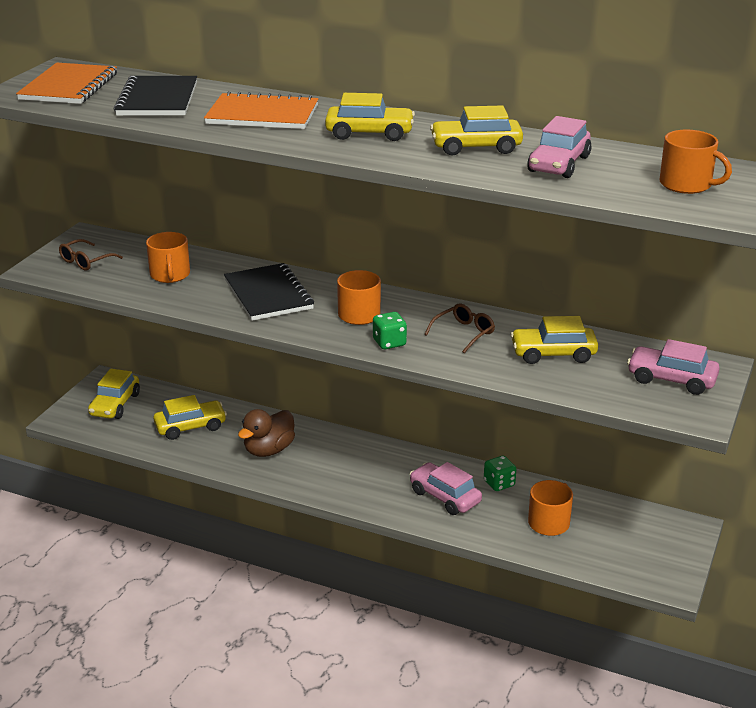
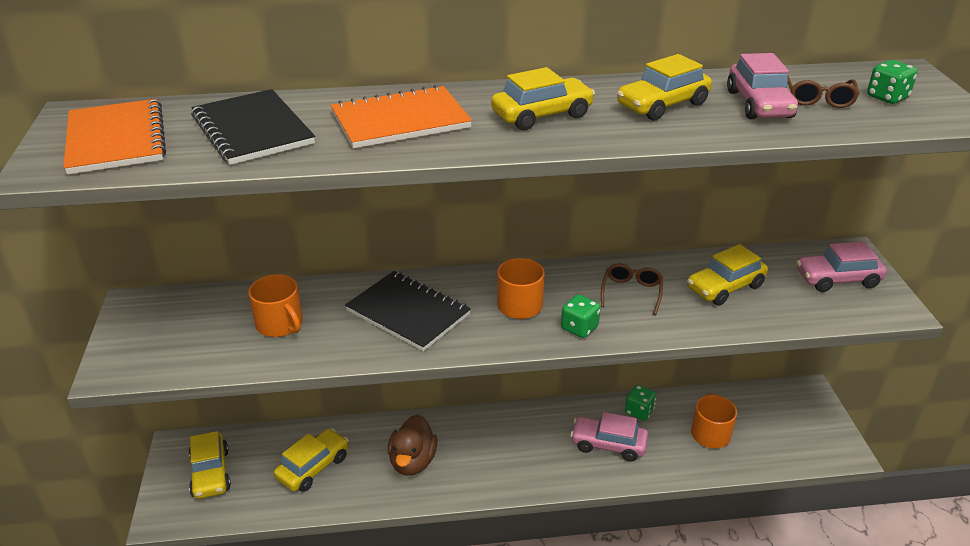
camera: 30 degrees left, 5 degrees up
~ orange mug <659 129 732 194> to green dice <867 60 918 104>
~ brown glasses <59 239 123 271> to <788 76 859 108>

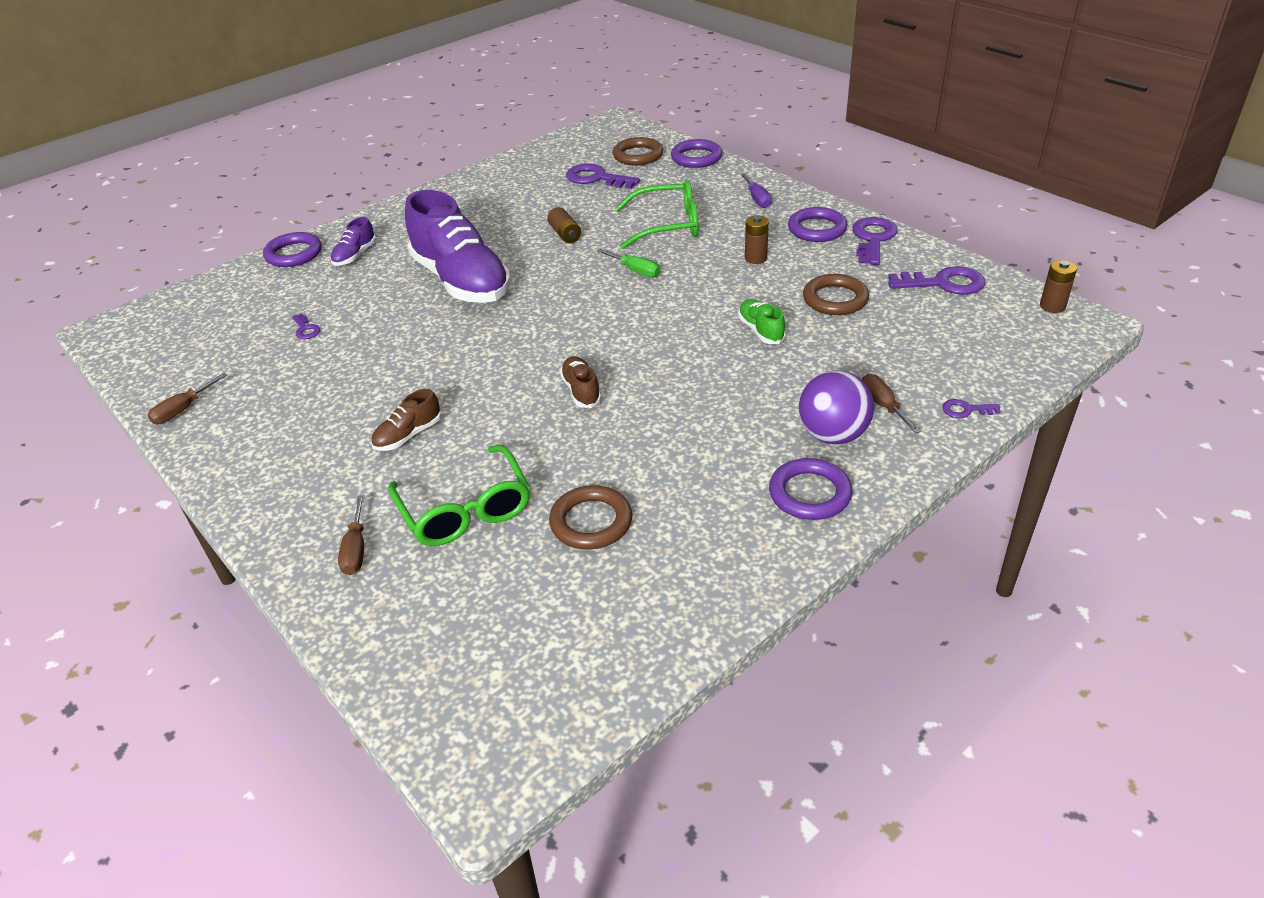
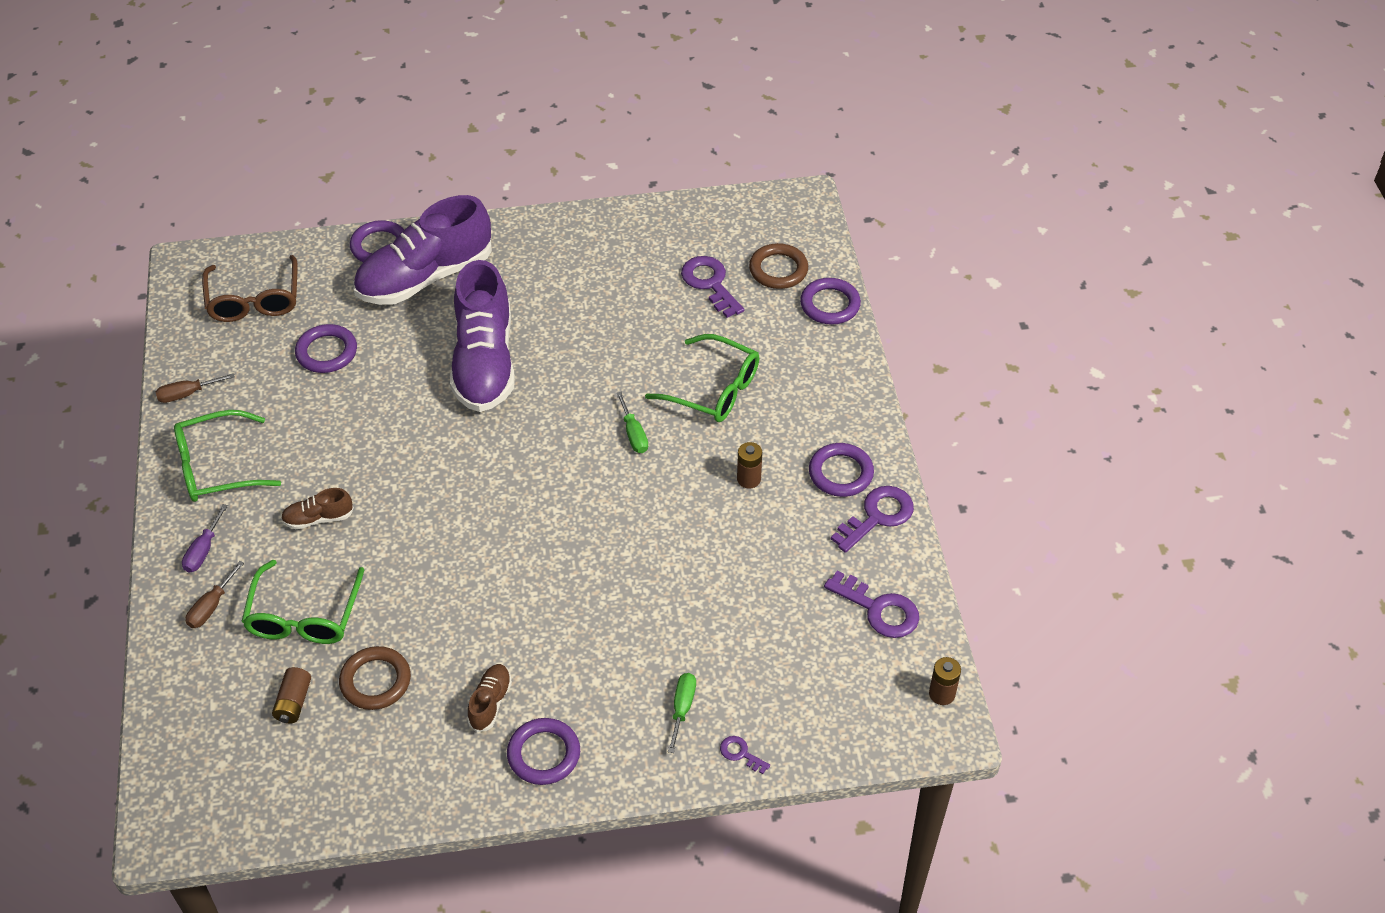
camera: 30 degrees right, 10 degrees up
~ purple screwdriver <740 173 772 208> to <182 504 228 572>
~ brown battery <547 207 581 243> to <272 667 311 723>
~ purple shoe <330 217 376 266> = <354 195 492 305> x2.36
- brown ring <803 274 869 315>
- green shoe <738 299 786 344>
~ purple key <292 313 320 339> to purple ring <295 324 357 373>
~ brown shoe <560 356 601 408> to <467 664 512 732>
- purple ball <799 370 874 444>
~ brown screwdriver <862 374 921 434> to green screwdriver <668 673 696 753>
+ brown glasses <202 255 297 322>
+ green glasses <174 410 281 502>

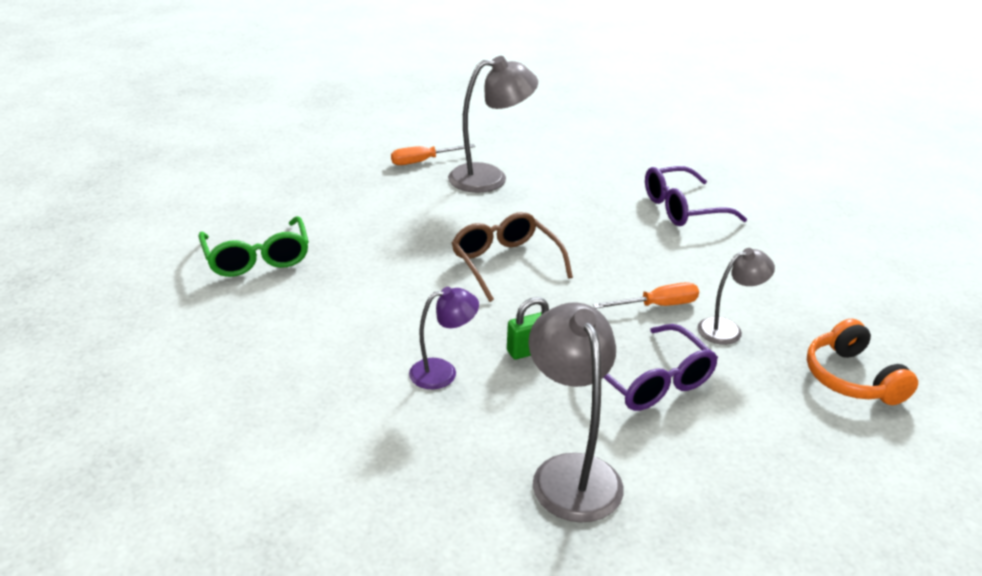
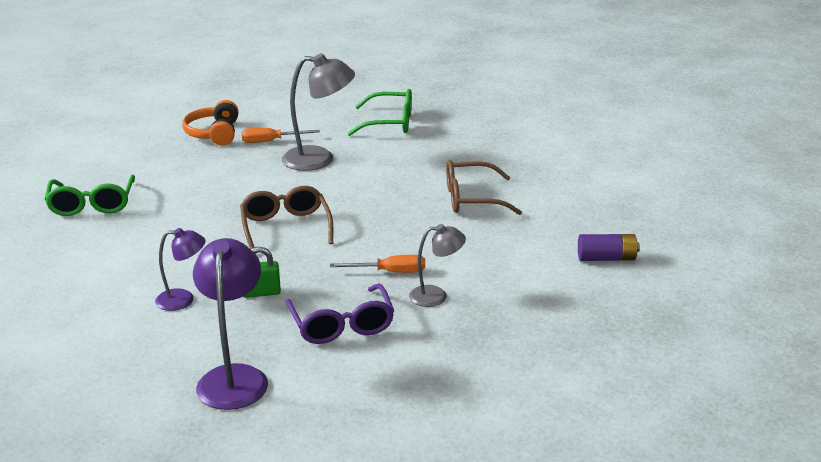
camera: 15 degrees right, 5 degrees down
~ purple glasses <645 166 747 226> to brown glasses <446 160 522 215>
~ grey lamp <528 302 624 523> to purple lamp <193 238 268 410>
~ orange headphones <807 319 918 405> to <182 100 239 145>
+ green glasses <348 89 412 136>
+ purple battery <578 234 640 261>

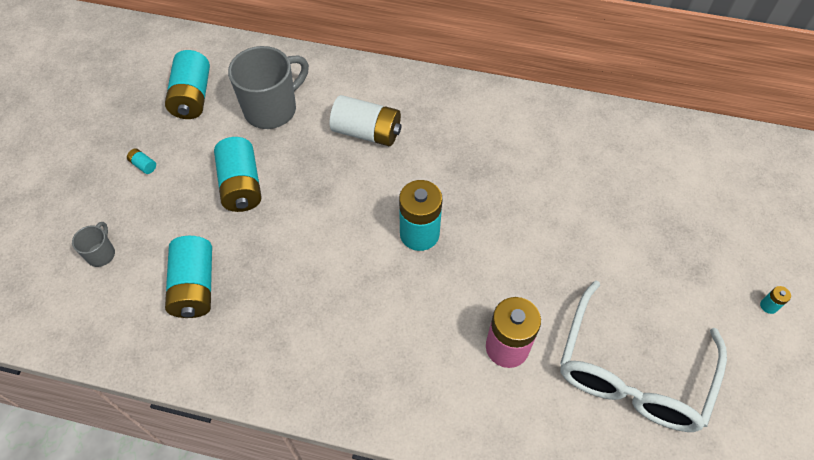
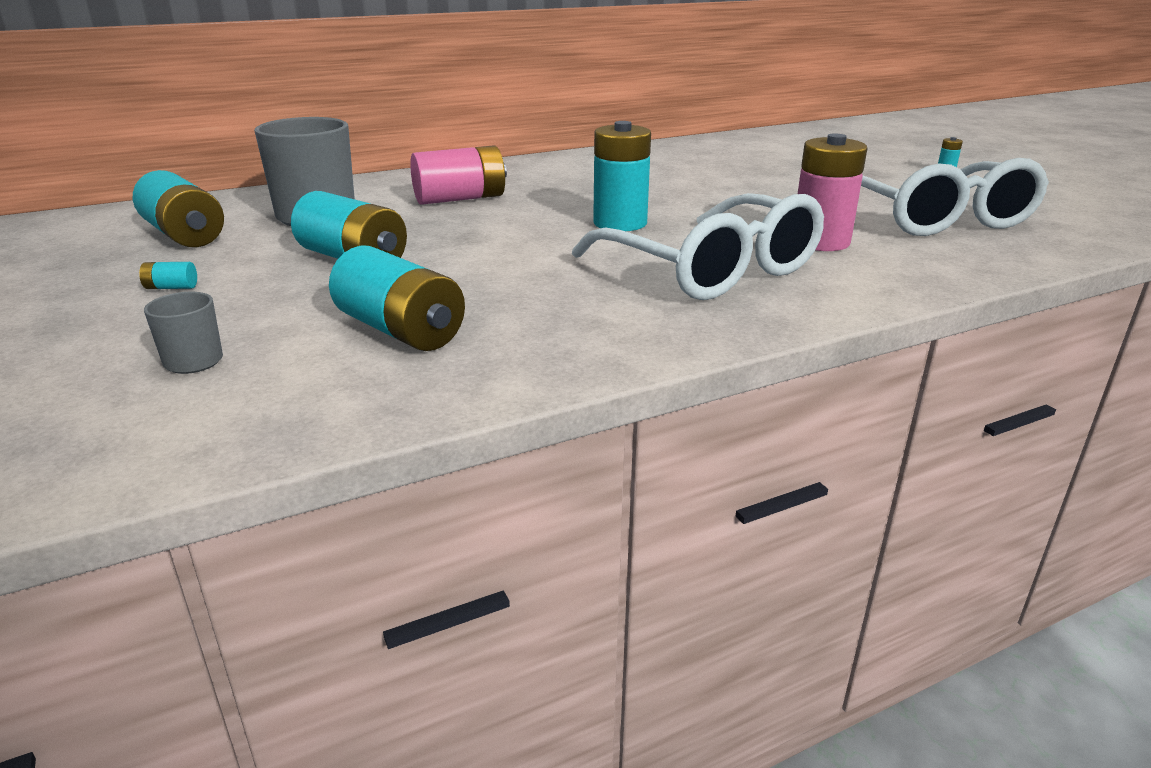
camera: 40 degrees left, 30 degrees down
~ white battery <330 95 402 146> to pink battery <410 145 507 205>
+ white glasses <572 193 824 300>

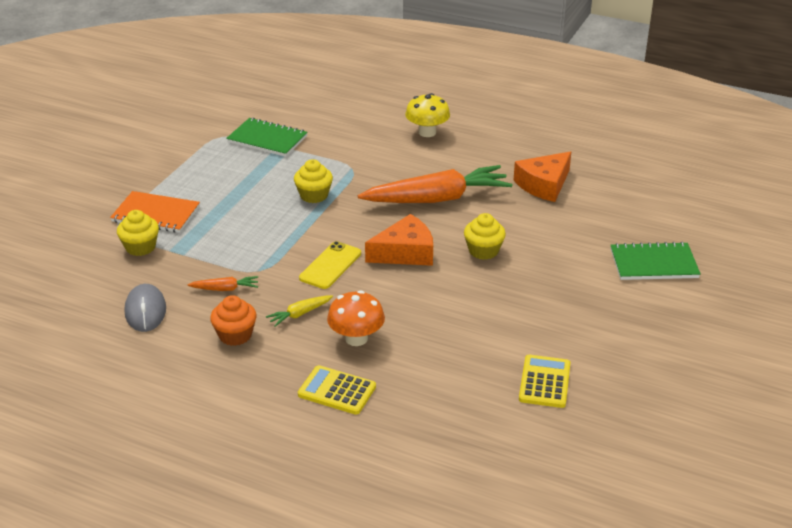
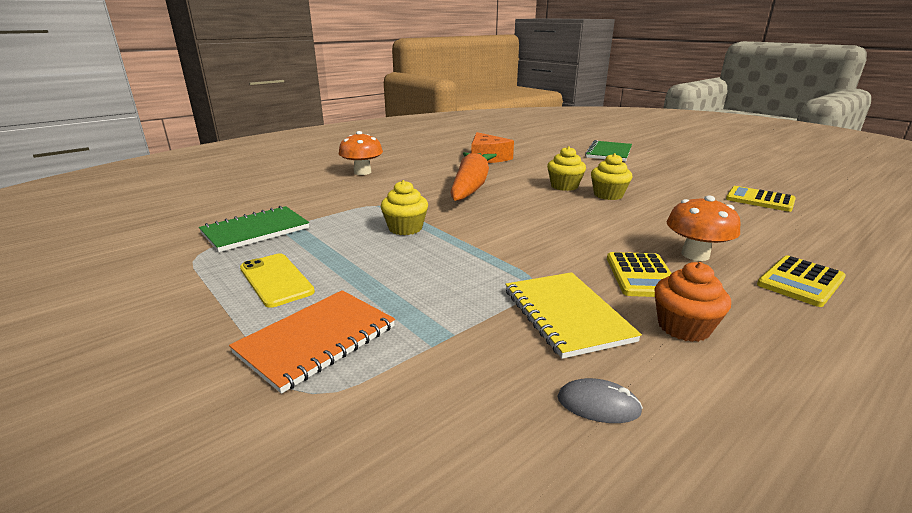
camera: 65 degrees left, 10 degrees down
~ yellow mushroom <405 93 450 137> to orange mushroom <339 131 383 175>
~ yellow cupcake <117 210 159 256> to <591 153 633 200>
- orange cheese <365 214 433 266>
~ yellow phone <299 241 361 289> to <240 253 315 308>
~ orange carrot <188 276 258 291> to yellow notebook <506 272 642 359>
~ grey mouse <125 284 166 332> = <557 378 643 423> x0.62
~ yellow carrot <266 295 333 327> to yellow calculator <607 252 672 297>

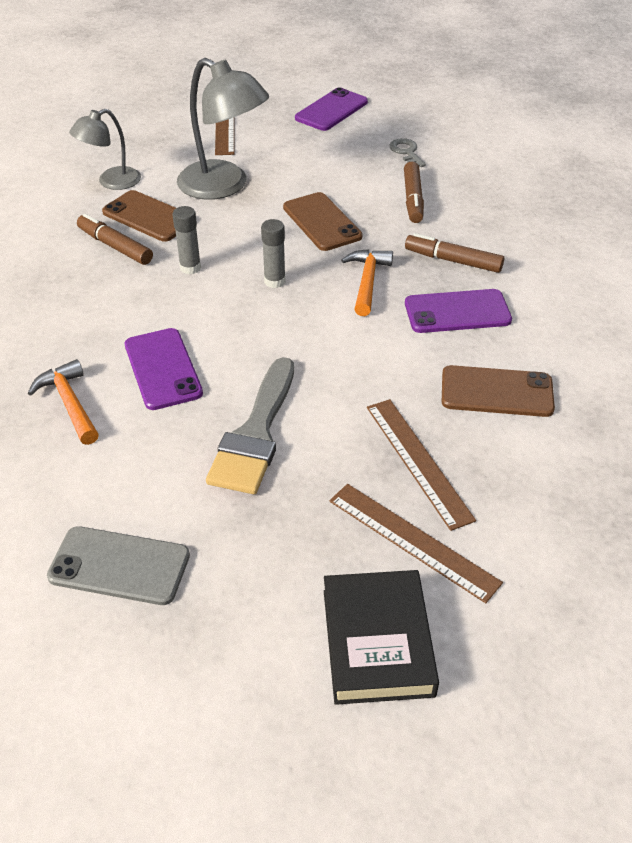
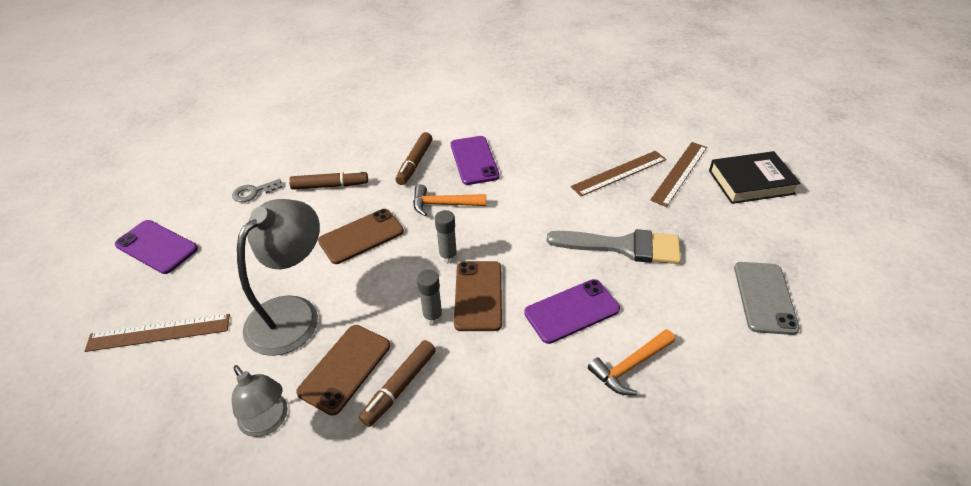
camera: 95 degrees left, 0 degrees up
~ brown phone <442 365 555 417> to <454 261 502 331>

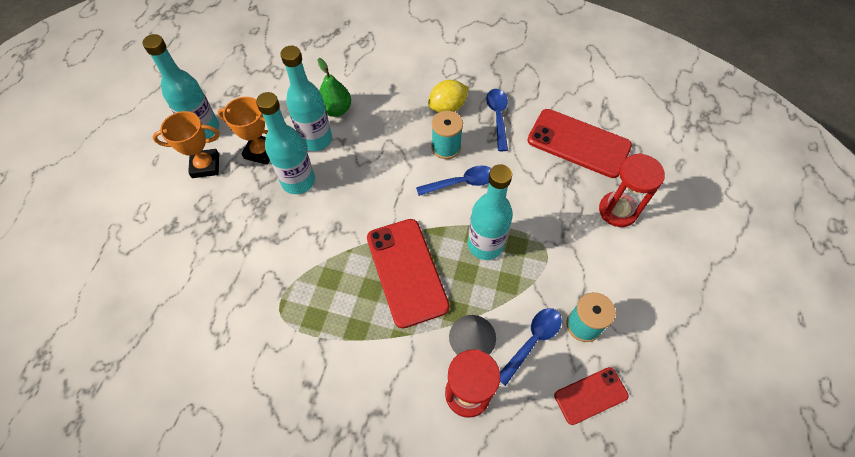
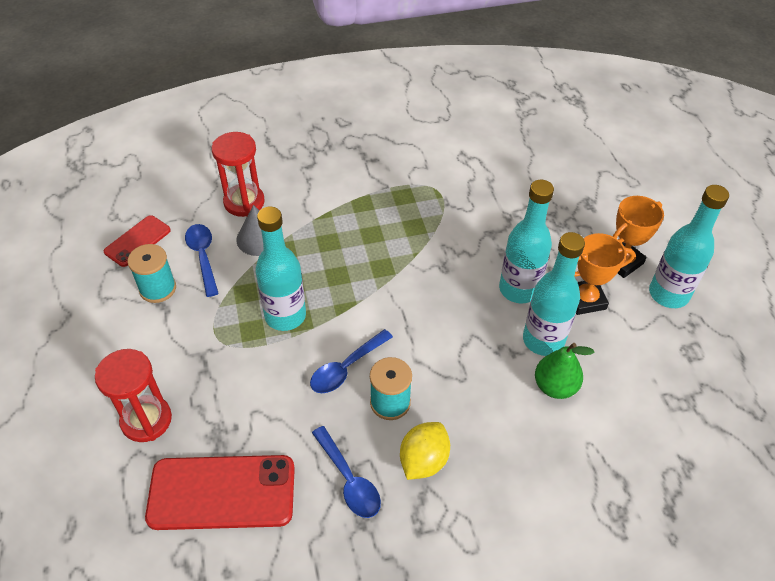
camera: 150 degrees right, 10 degrees down
- red phone <367 219 450 329>
~ blue spoon <500 308 562 386> = <185 224 219 297> 150 degrees clockwise

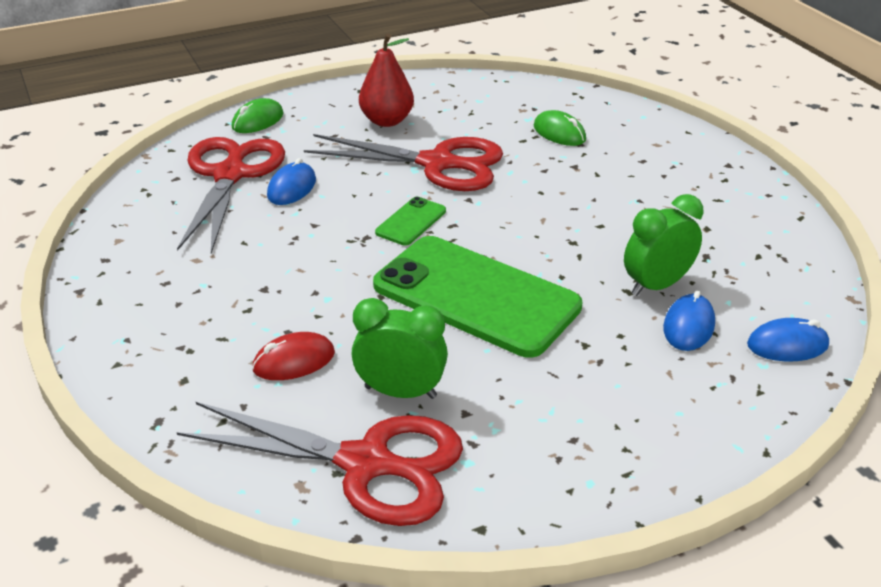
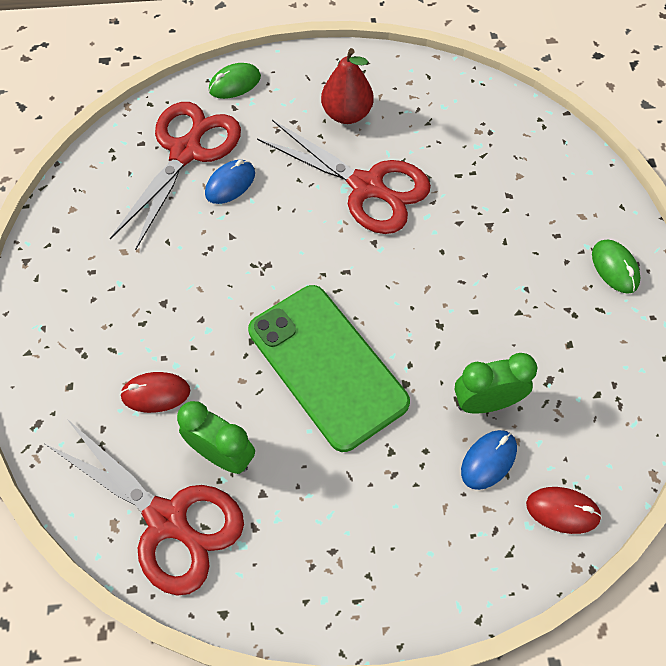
camera: 20 degrees right, 25 degrees up
~ green mouse <534 110 586 146> to <592 240 641 294>
- green phone <375 197 446 246>
~ blue mouse <747 318 829 362> to red mouse <526 487 602 534>

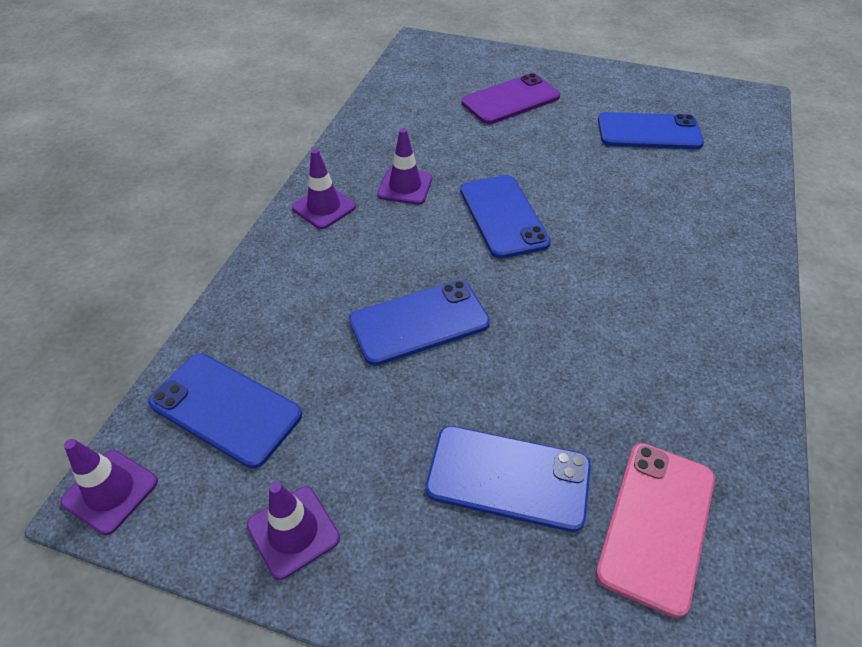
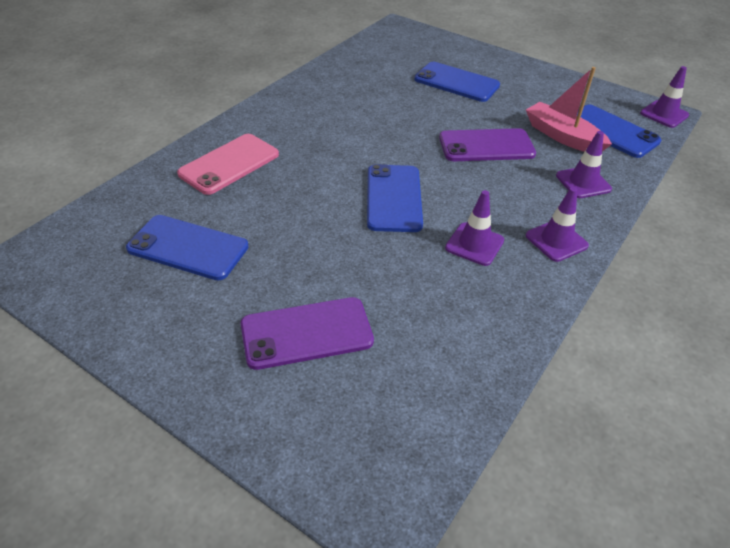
camera: 165 degrees left, 5 degrees down
~ blue phone <349 280 490 366> to purple phone <439 128 536 161>
~ pink phone <596 443 715 618> to <177 134 279 195>
~ purple traffic cone <247 482 340 580> to <556 131 612 198>
+ pink boat <526 67 612 152>

